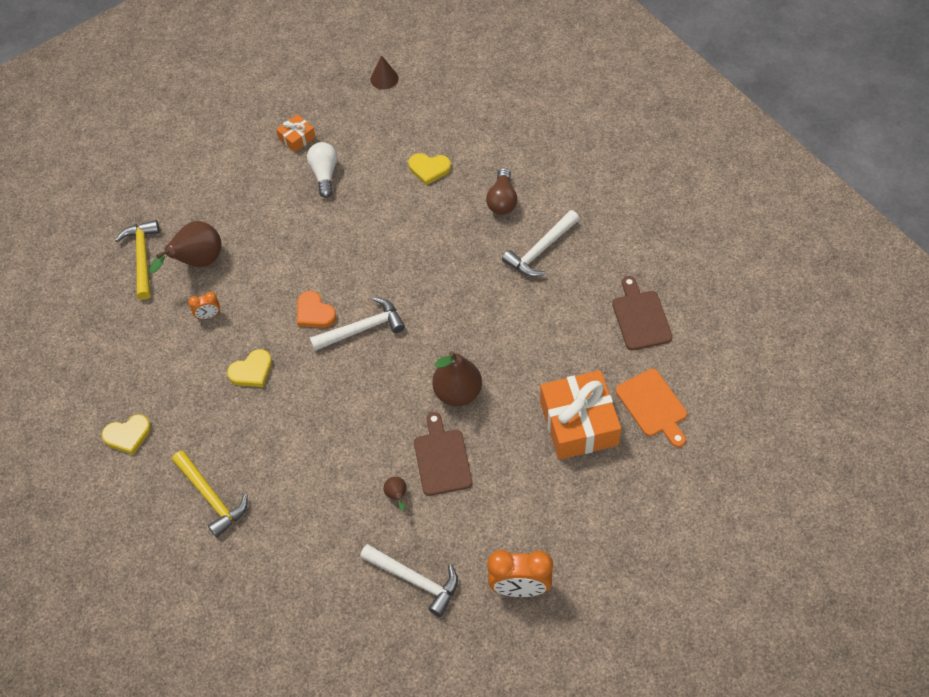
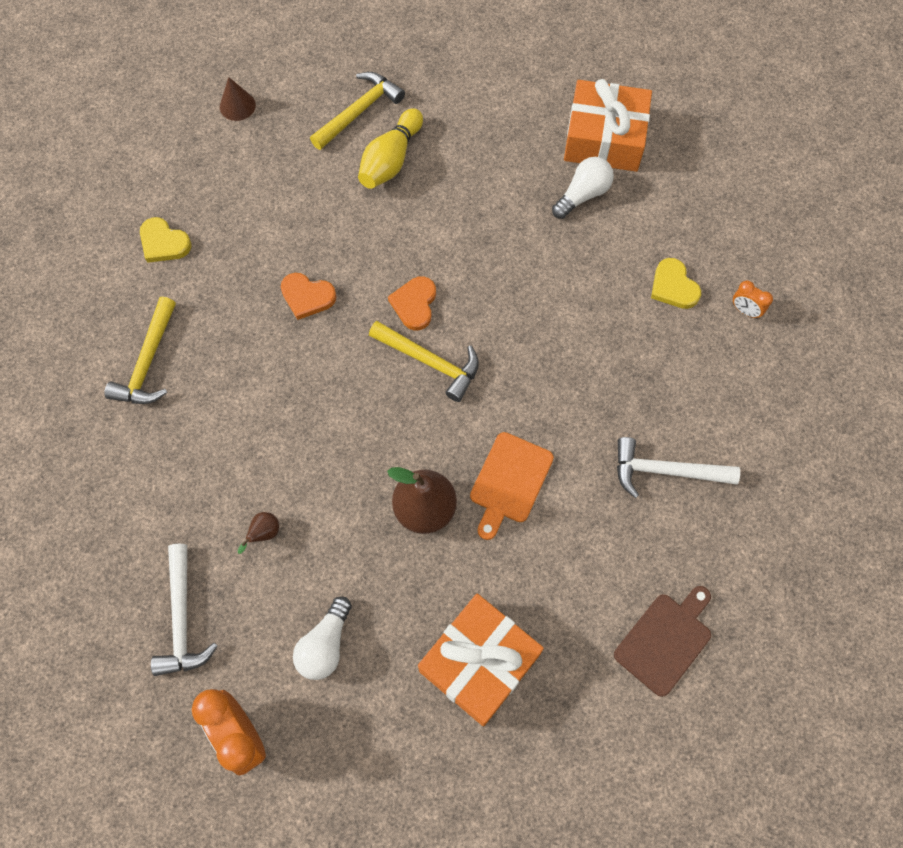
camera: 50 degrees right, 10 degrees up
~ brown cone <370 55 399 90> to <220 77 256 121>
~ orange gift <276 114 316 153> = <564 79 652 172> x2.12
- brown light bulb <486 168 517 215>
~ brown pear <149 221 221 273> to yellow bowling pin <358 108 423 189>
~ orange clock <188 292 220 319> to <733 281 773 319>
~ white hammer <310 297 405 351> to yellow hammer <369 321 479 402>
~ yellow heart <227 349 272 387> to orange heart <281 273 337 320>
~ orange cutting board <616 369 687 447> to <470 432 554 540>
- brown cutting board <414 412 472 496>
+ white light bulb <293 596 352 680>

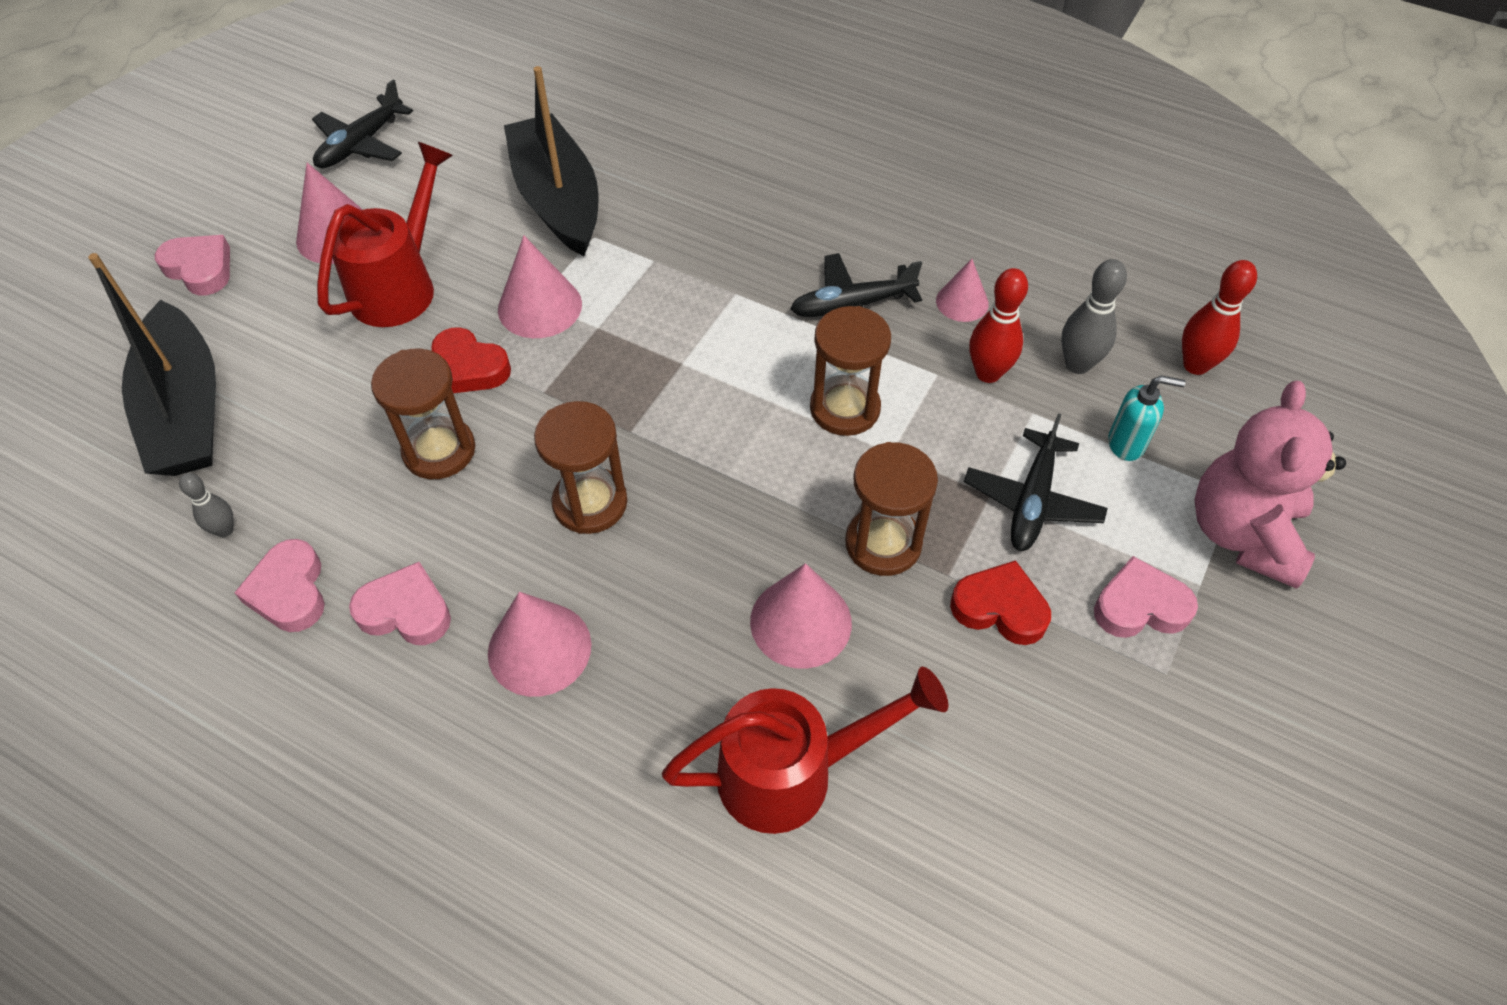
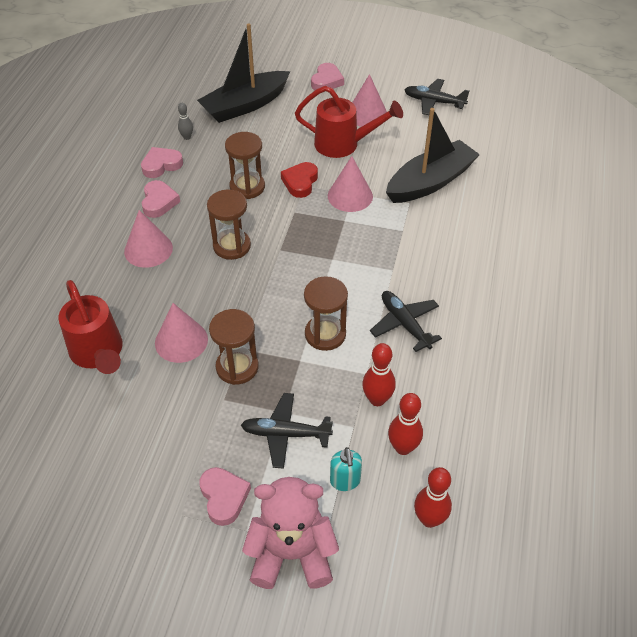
camera: 75 degrees right, 5 degrees down
- pink cone <936 259 989 322>
~ grey bowling pin <1061 259 1127 374> to red bowling pin <388 393 423 455>
- red heart <950 560 1051 645>

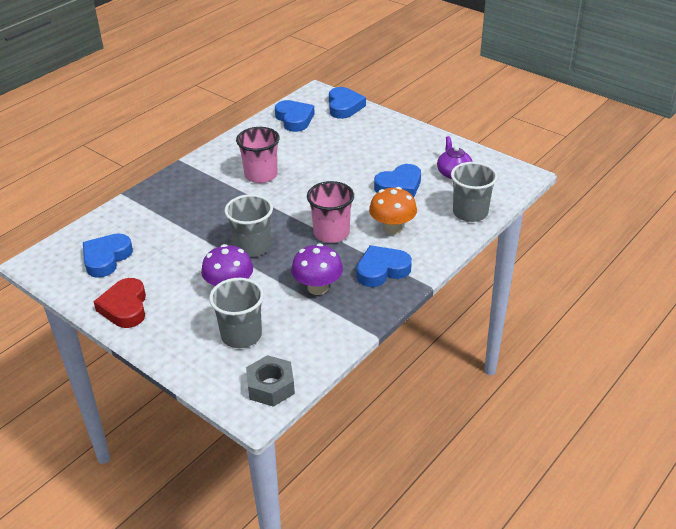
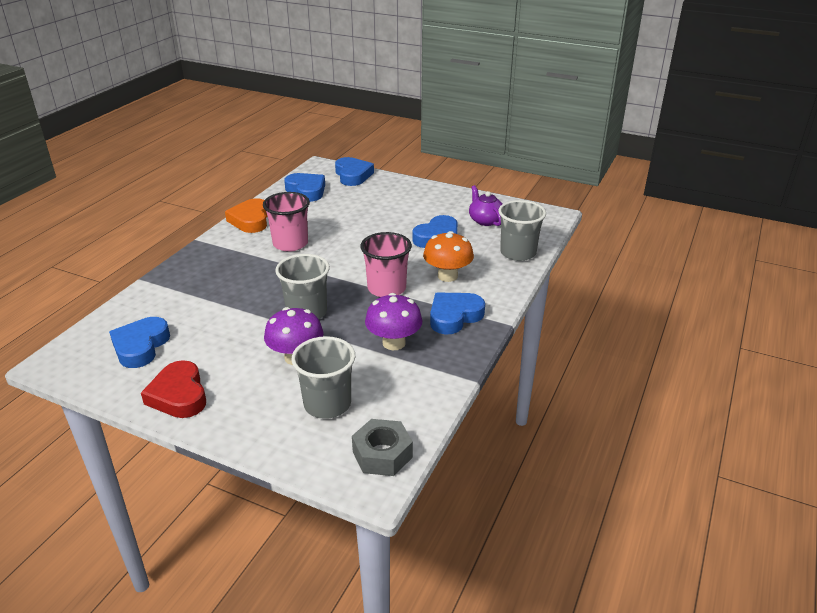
camera: 15 degrees left, 5 degrees down
+ orange heart <225 198 268 233>

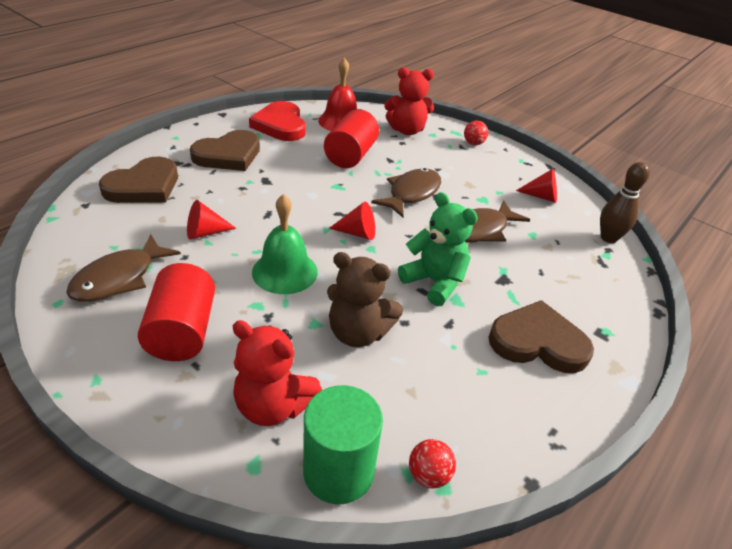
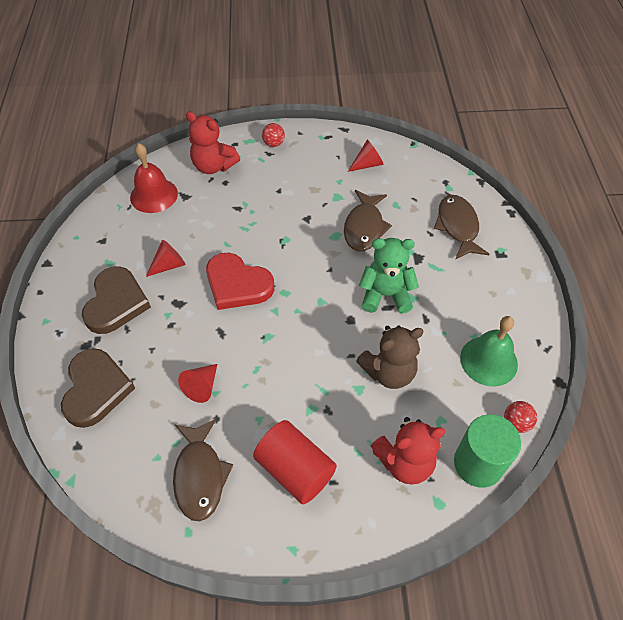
camera: 40 degrees left, 15 degrees up
~ red teddy bear <384 67 434 135> = <186 112 240 174> 75 degrees clockwise
~ red heart <249 101 306 141> to <206 253 274 310>
- red cylinder <324 109 379 168>
- brown bowling pin <600 162 650 243>
~ brown fish <371 168 441 218> to <434 195 489 259>
~ green bell <252 194 318 294> to <460 316 518 387>
~ red cone <329 202 375 240> to <146 240 185 277>
- brown heart <489 300 594 373>

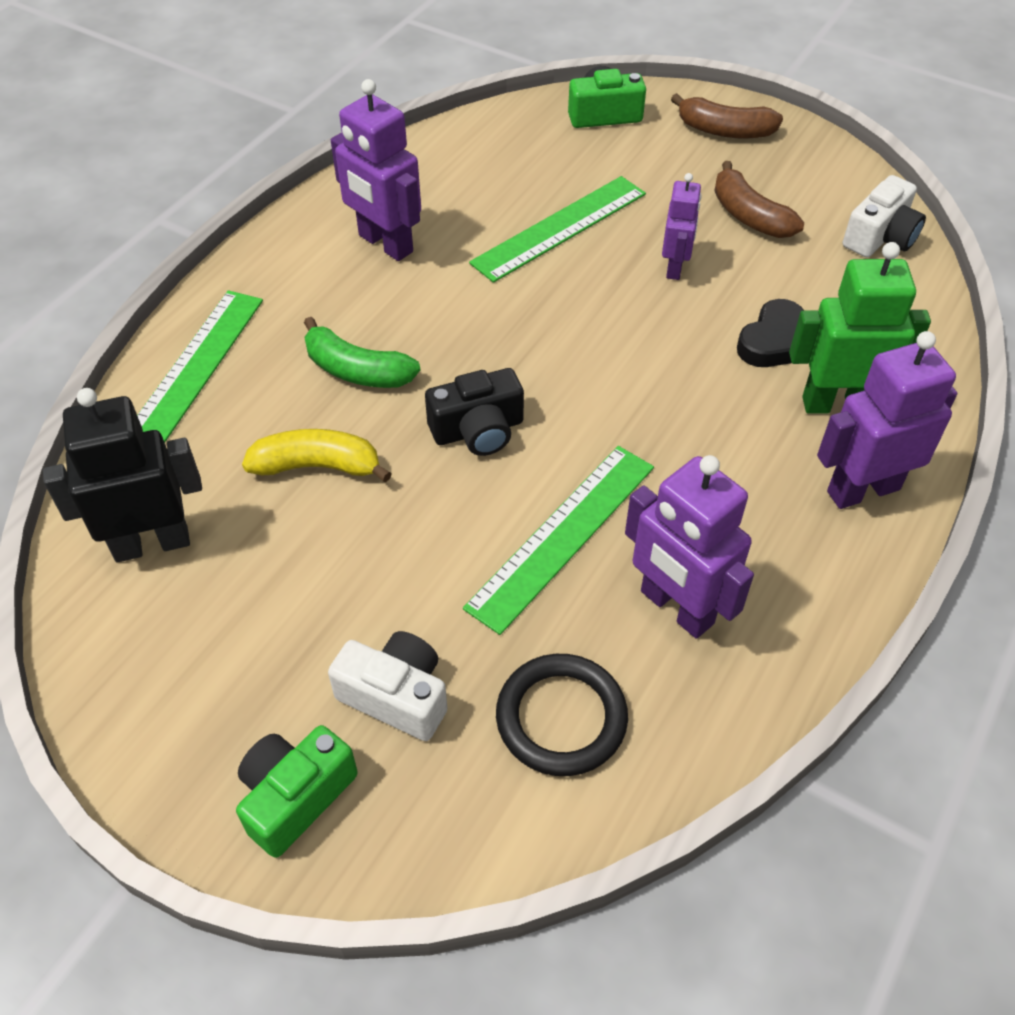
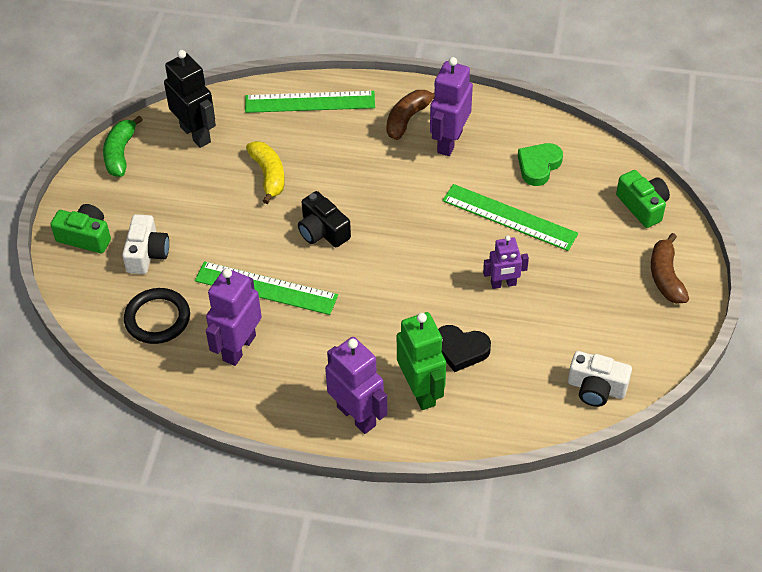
camera: 70 degrees right, 0 degrees up
~ brown banana <714 161 804 238> to <387 90 435 140>
~ green banana <304 317 420 388> to <103 116 143 177>
+ green heart <518 143 563 186>

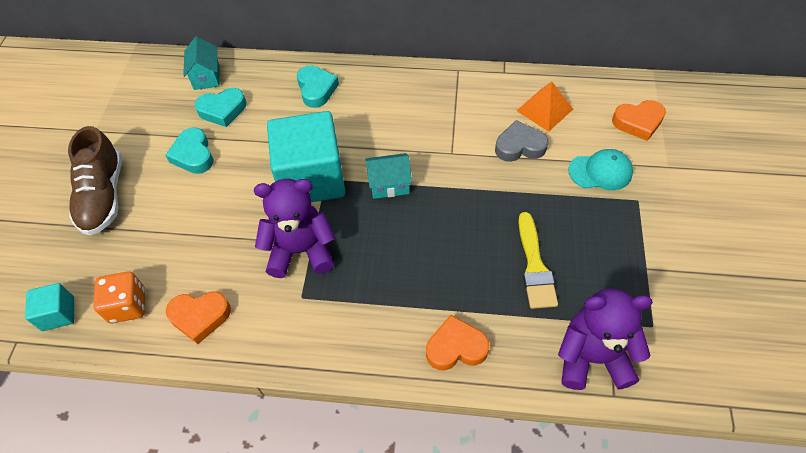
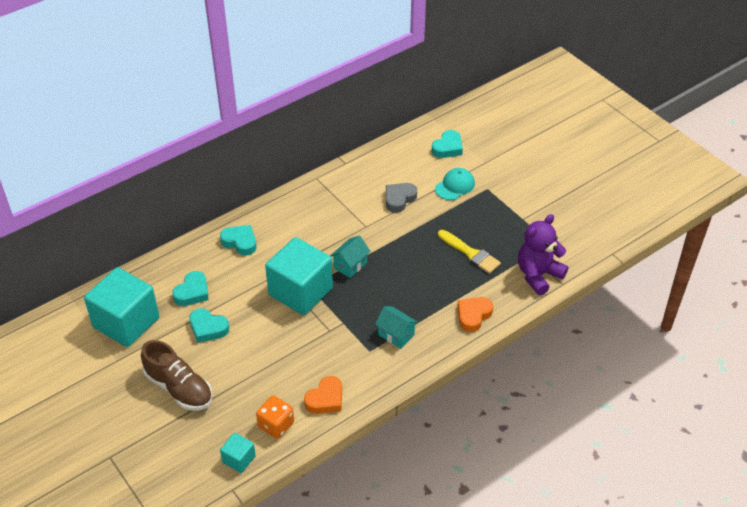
camera: 45 degrees left, 10 degrees down
~ turquoise house <183 36 219 90> to <375 306 418 349>
- orange pyramid <516 81 573 132>
~ orange heart <612 100 666 141> to turquoise heart <432 130 463 158>
- purple teddy bear <254 179 335 278>
+ turquoise cube <84 267 159 347>

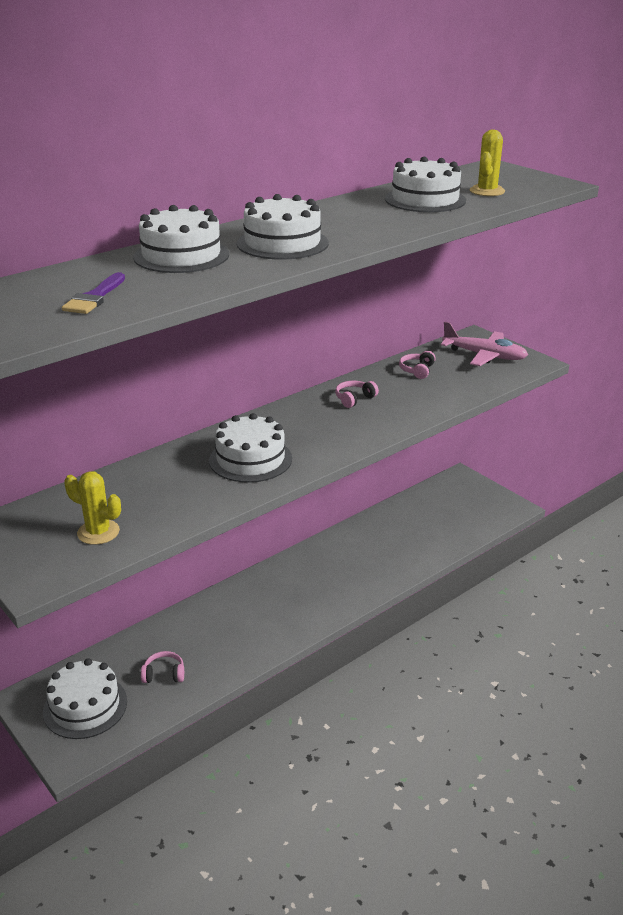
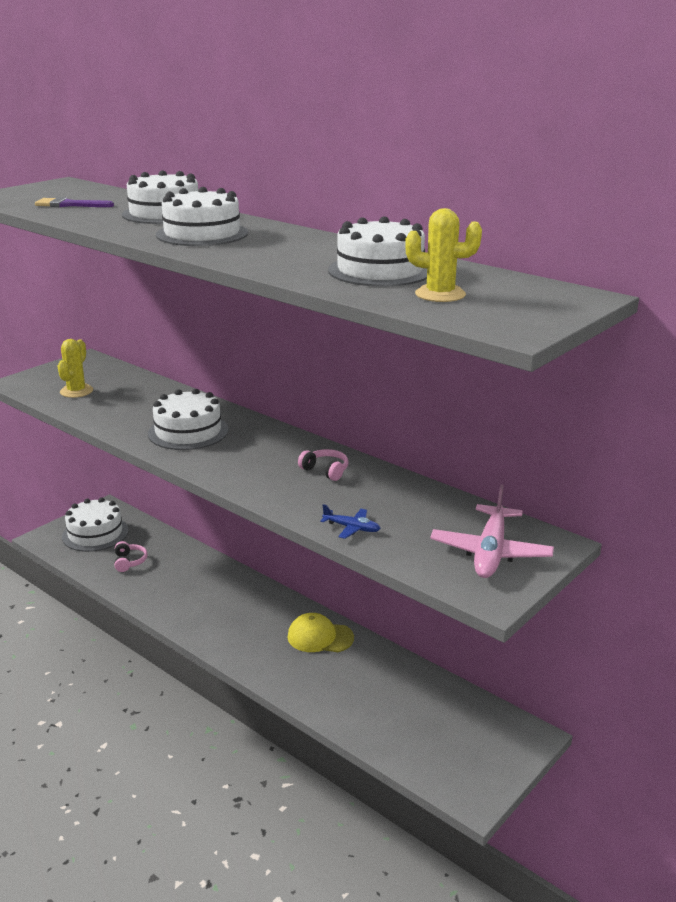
camera: 80 degrees right, 5 degrees down
- pink headphones <399 351 436 379>
+ blue plane <320 504 381 539>
+ yellow cap <287 613 354 652>

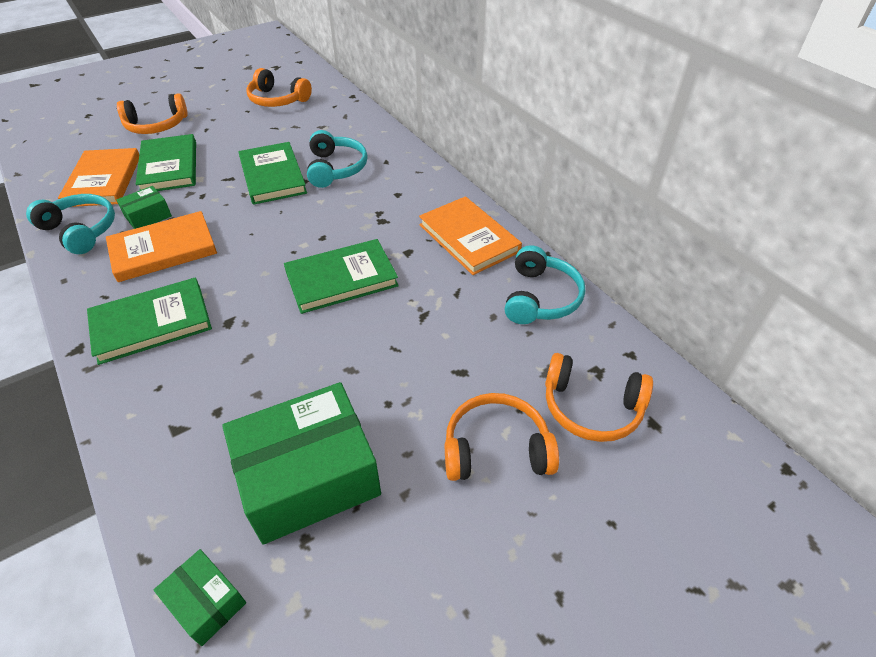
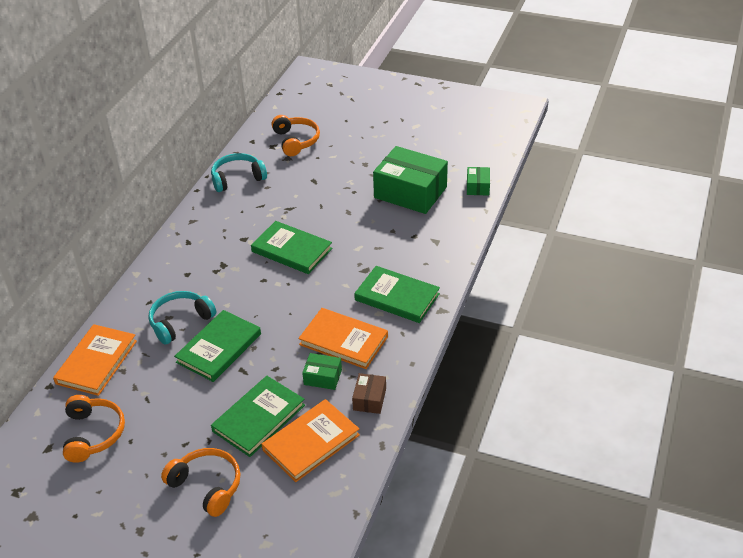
camera: 125 degrees left, 5 degrees down
~ turquoise headphones <26 194 115 254> to brown box <352 373 386 414>
~ orange book <419 196 522 275> to <53 324 137 396>
- orange headphones <445 393 559 481>

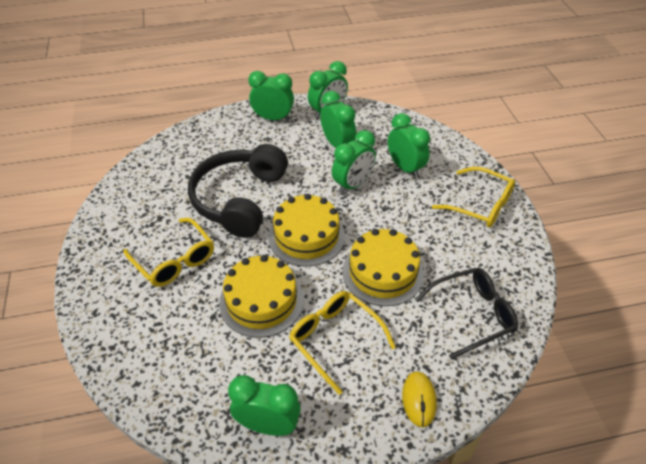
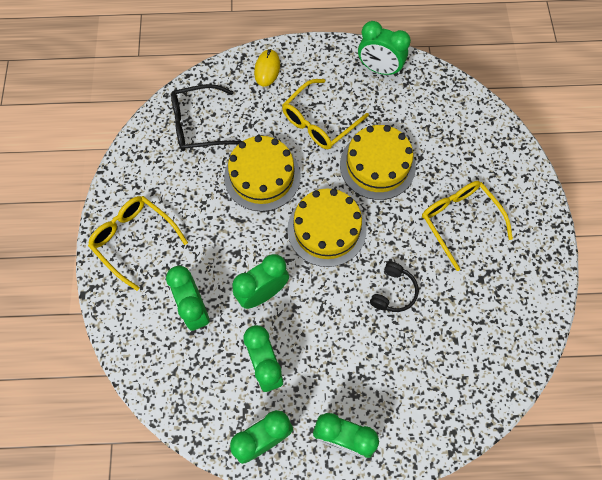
camera: 170 degrees left, 20 degrees up
~ black headphones <188 144 288 238> = <370 261 419 312> x0.42
~ yellow glasses <289 291 396 395> = <282 79 369 149> 75 degrees clockwise

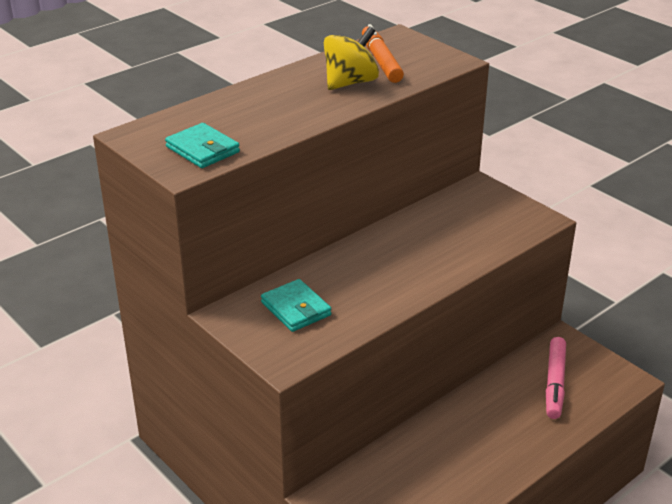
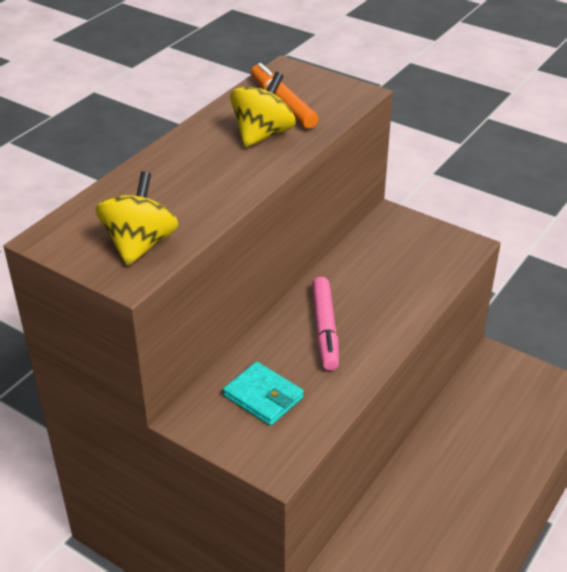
camera: 15 degrees left, 5 degrees up
~ turquoise wallet <165 123 240 168> to yellow spinning top <96 171 179 266>
~ pink marker <546 337 566 419> to <312 277 339 371>

